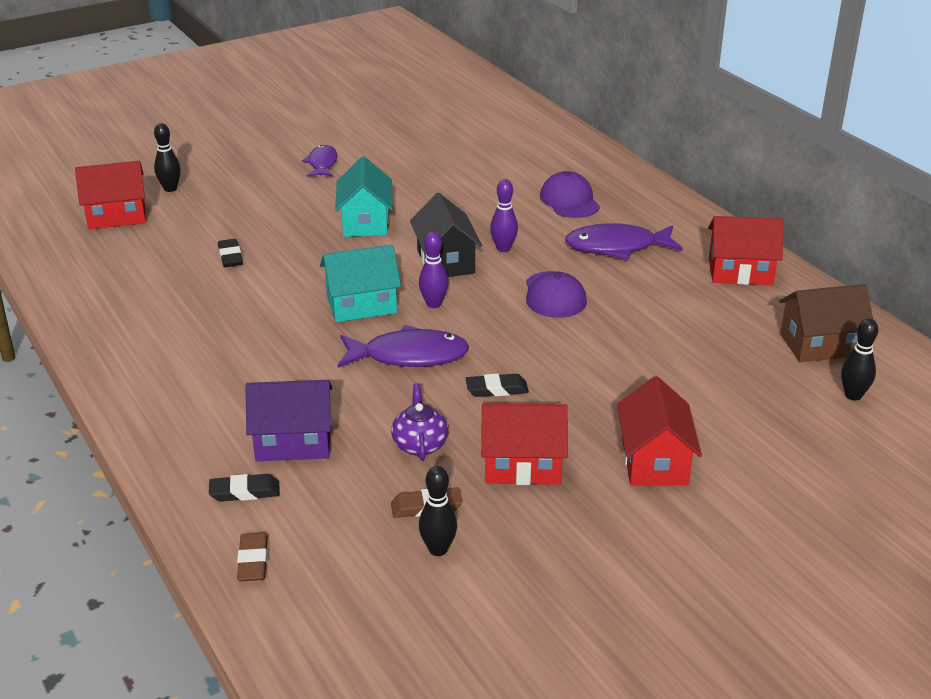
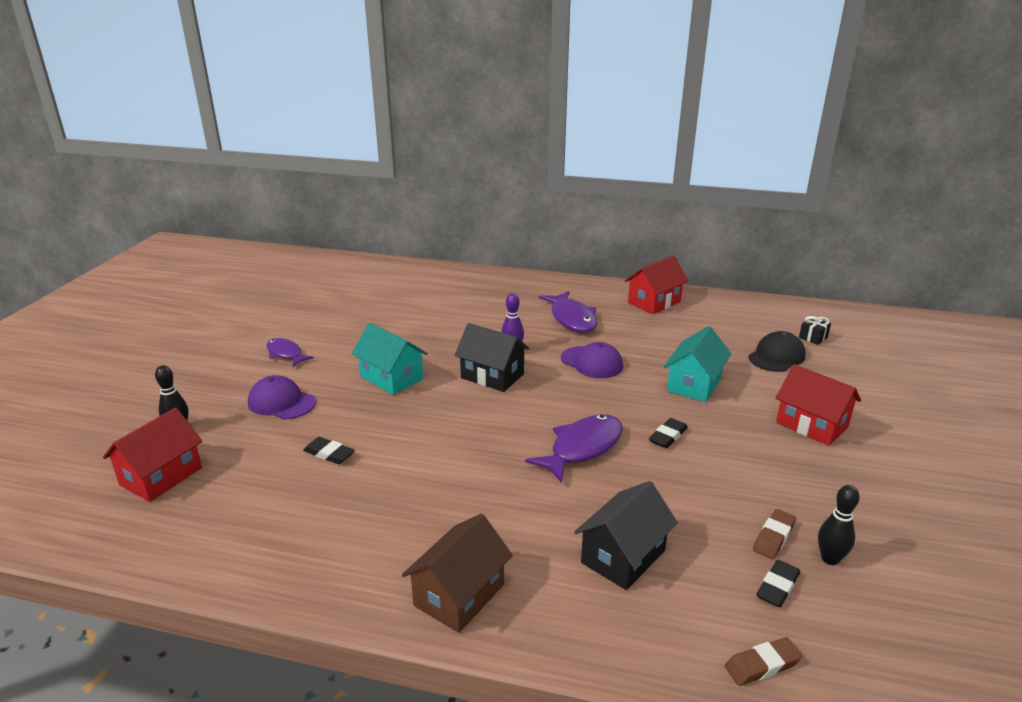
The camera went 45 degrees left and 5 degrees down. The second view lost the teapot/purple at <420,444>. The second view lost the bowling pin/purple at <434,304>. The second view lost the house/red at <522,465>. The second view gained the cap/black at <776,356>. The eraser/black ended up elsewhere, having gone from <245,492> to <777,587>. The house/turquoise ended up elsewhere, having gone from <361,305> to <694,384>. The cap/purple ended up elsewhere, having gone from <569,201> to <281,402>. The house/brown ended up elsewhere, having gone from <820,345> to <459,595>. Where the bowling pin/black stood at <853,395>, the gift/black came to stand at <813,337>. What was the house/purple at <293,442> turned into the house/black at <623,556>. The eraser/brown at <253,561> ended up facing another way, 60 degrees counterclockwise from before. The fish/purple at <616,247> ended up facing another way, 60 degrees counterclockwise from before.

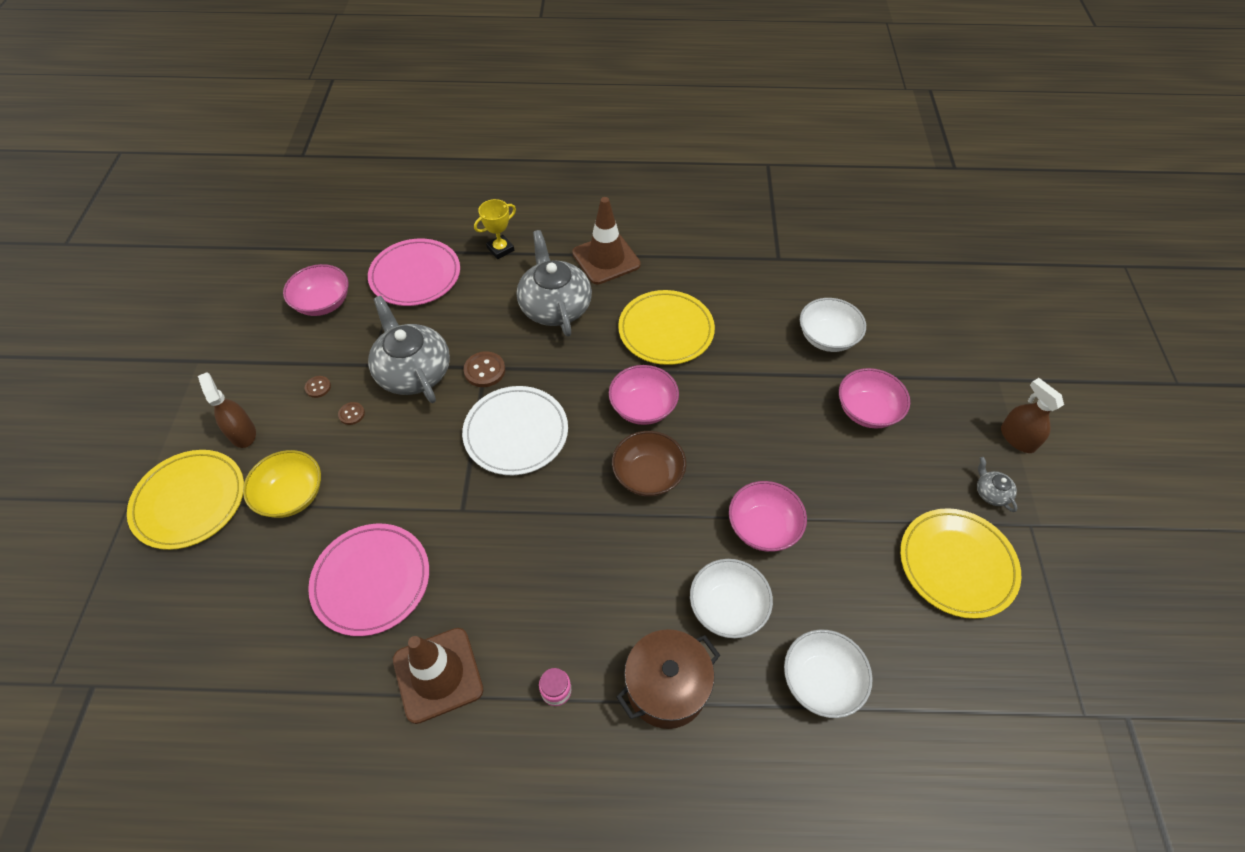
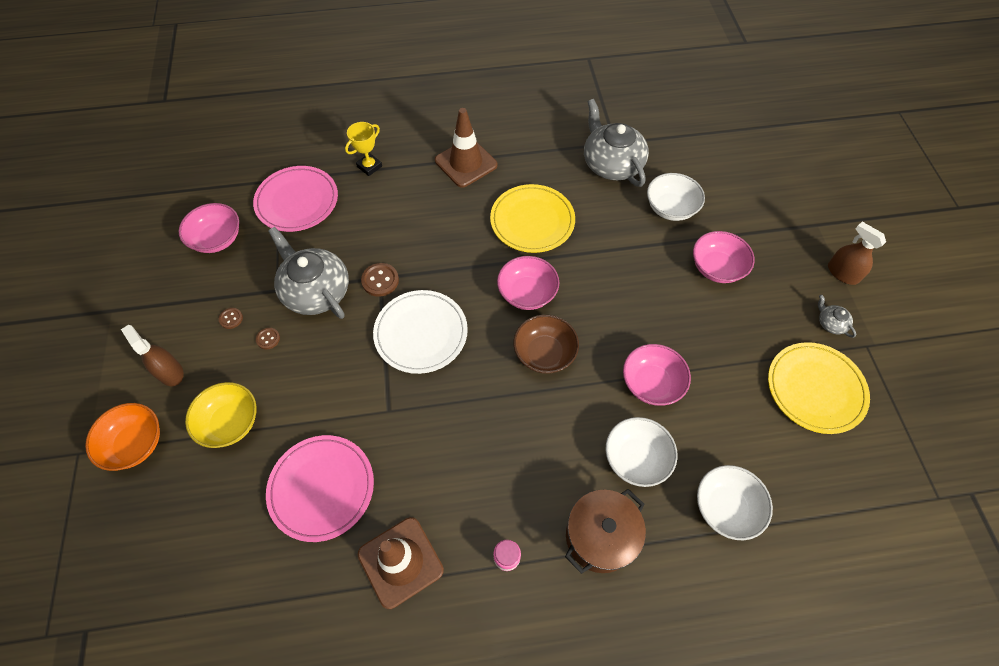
The camera went 10 degrees left and 5 degrees up. The teapot/grey ended up elsewhere, having gone from <555,306> to <611,164>. Where the plate/yellow stood at <190,501>, the bowl/orange came to stand at <135,443>.

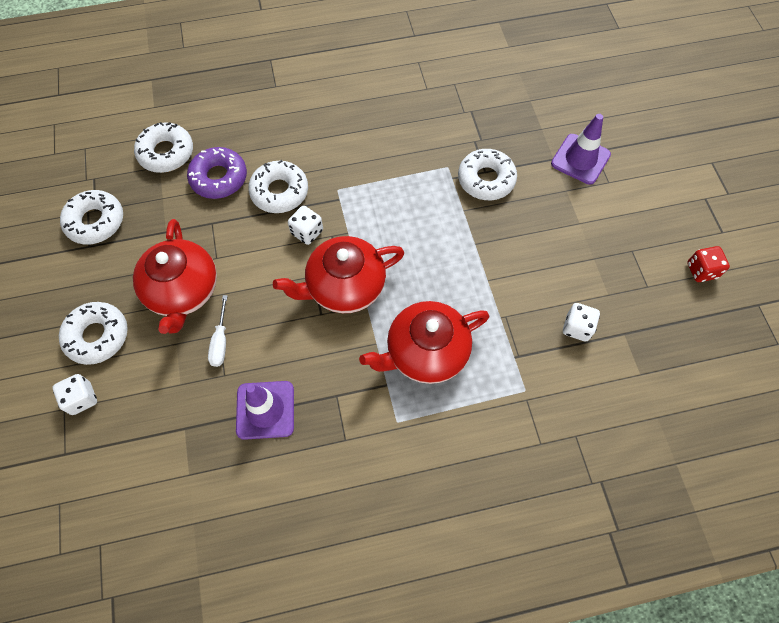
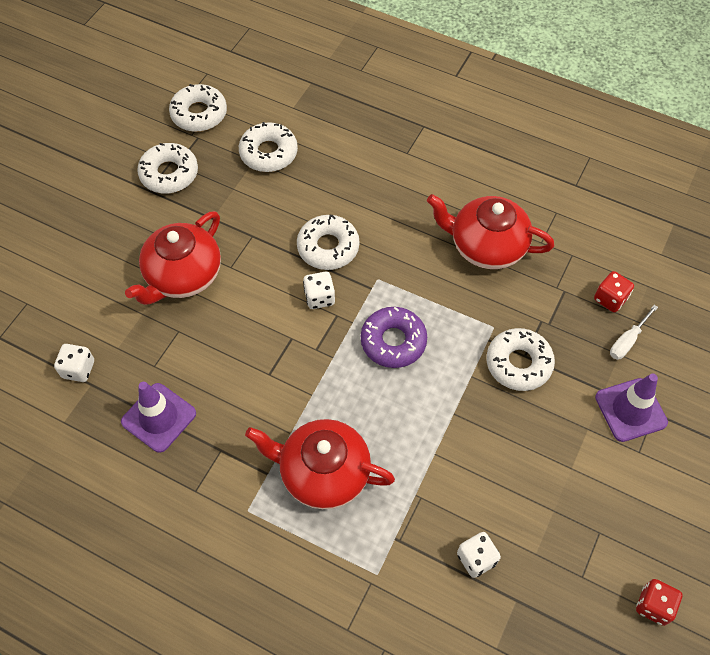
The camera went 40 degrees right and 5 degrees down. The second view gained the dice/red at <610,299>. The dice/white ended up elsewhere, having gone from <82,398> to <78,369>. The donut/white ended up elsewhere, having gone from <97,336> to <199,114>. The donut/purple ended up elsewhere, having gone from <219,178> to <393,341>. The screwdriver/white ended up elsewhere, having gone from <220,341> to <627,341>. The teapot/red ended up elsewhere, having gone from <344,287> to <486,246>.

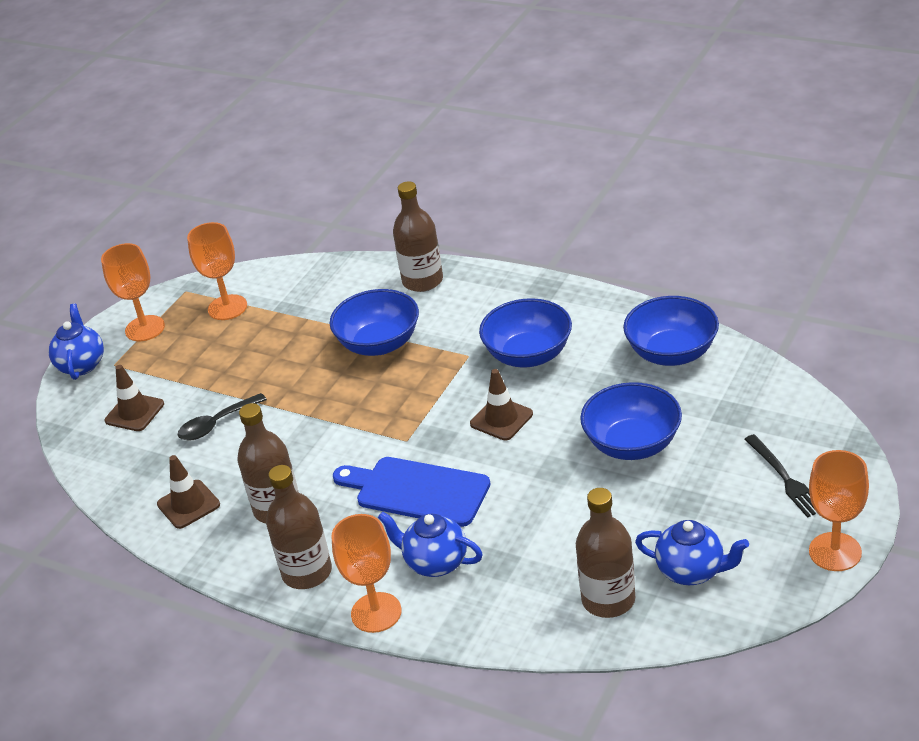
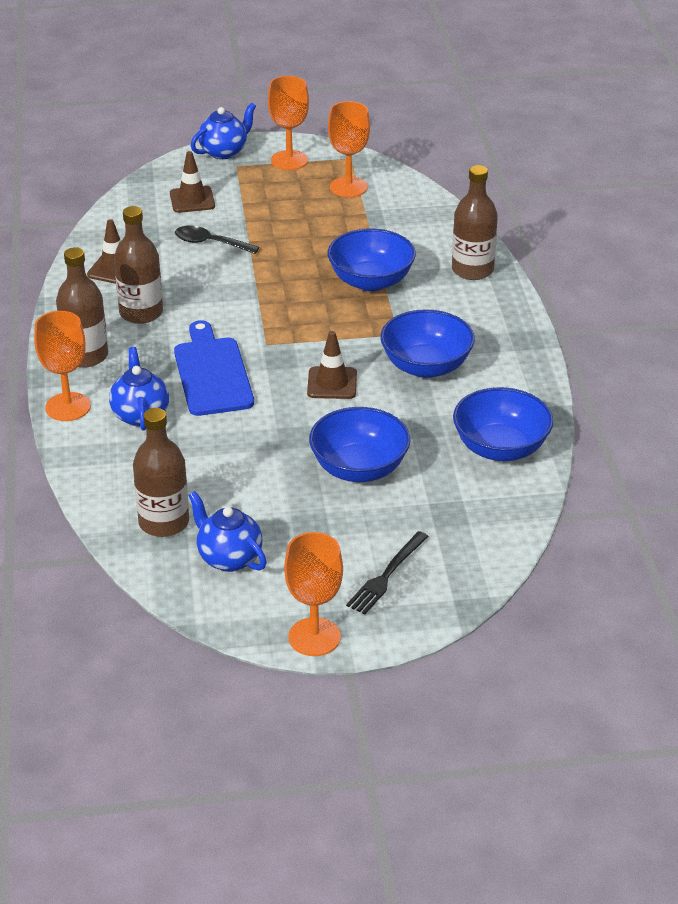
The camera went 50 degrees right and 0 degrees up. The teapot/blue at <691,571> ended up facing another way, 150 degrees clockwise from before.

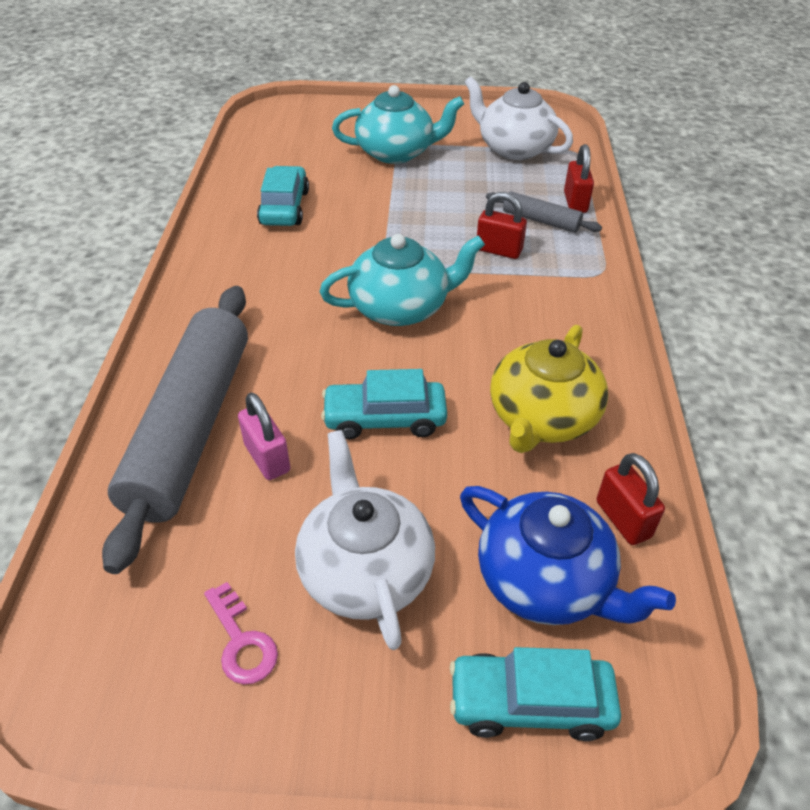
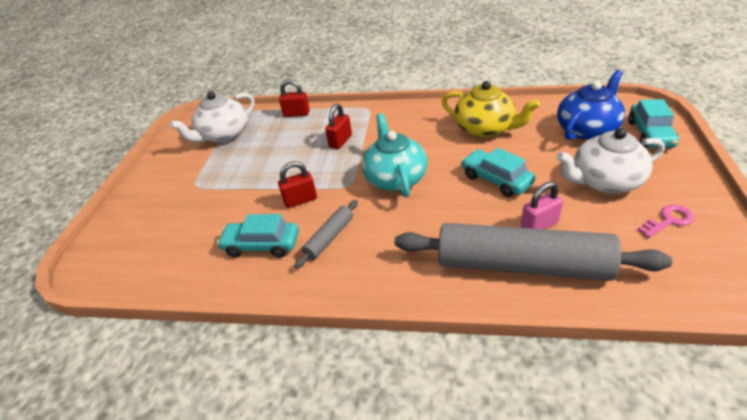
The camera went 80 degrees left and 5 degrees down. The second view lost the teapot/turquoise at <396,152>. The rolling pin/grey ended up elsewhere, having gone from <541,220> to <329,238>. The padlock/red ended up elsewhere, having gone from <623,519> to <300,200>. The car/turquoise at <385,419> ended up facing another way, 135 degrees clockwise from before.

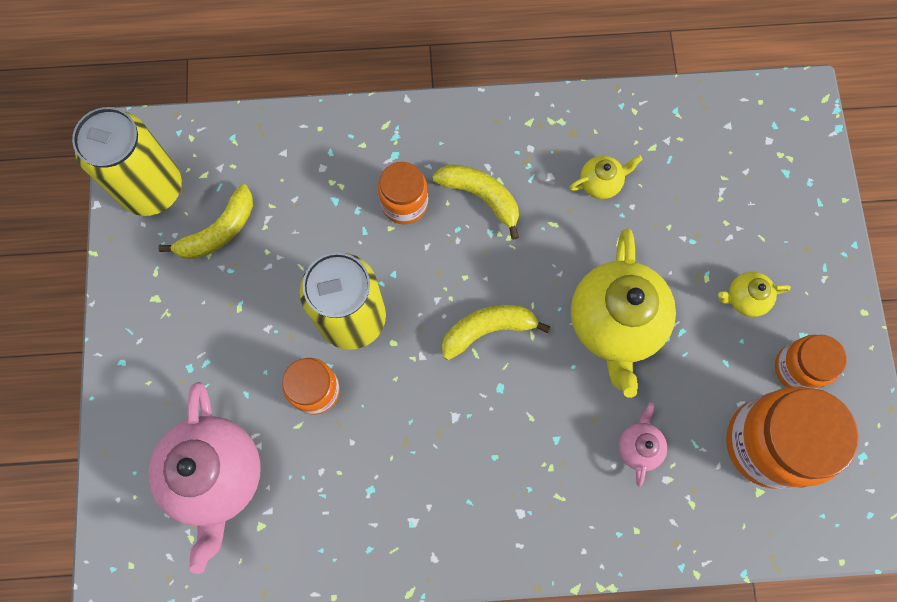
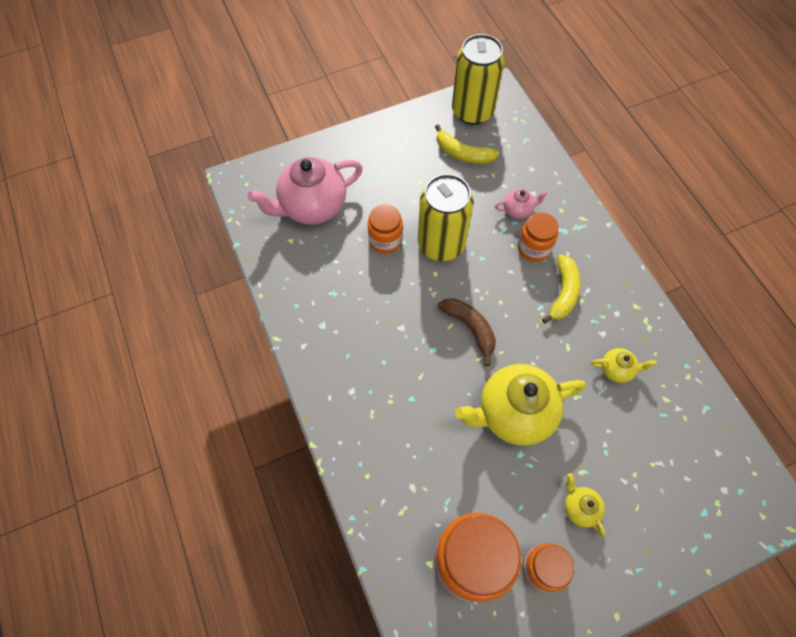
The camera went 70 degrees right and 10 degrees down. The teapot/pink ended up elsewhere, having gone from <638,446> to <518,210>. What was the banana/yellow at <487,329> turned into the banana/brown at <470,328>. The teapot/yellow at <600,183> ended up facing another way, 45 degrees counterclockwise from before.

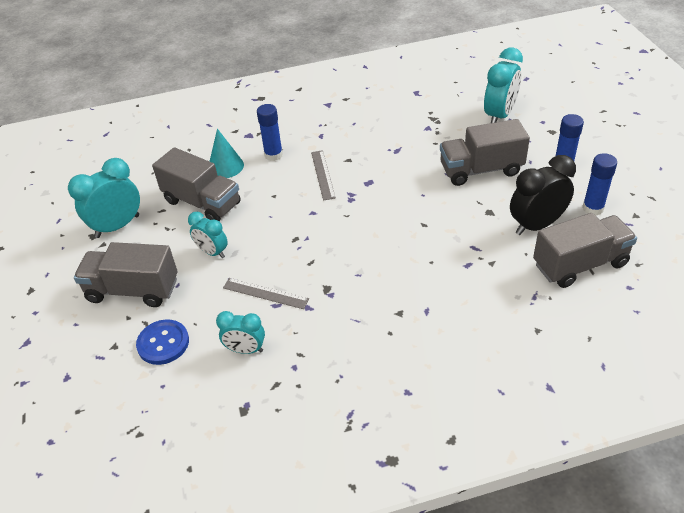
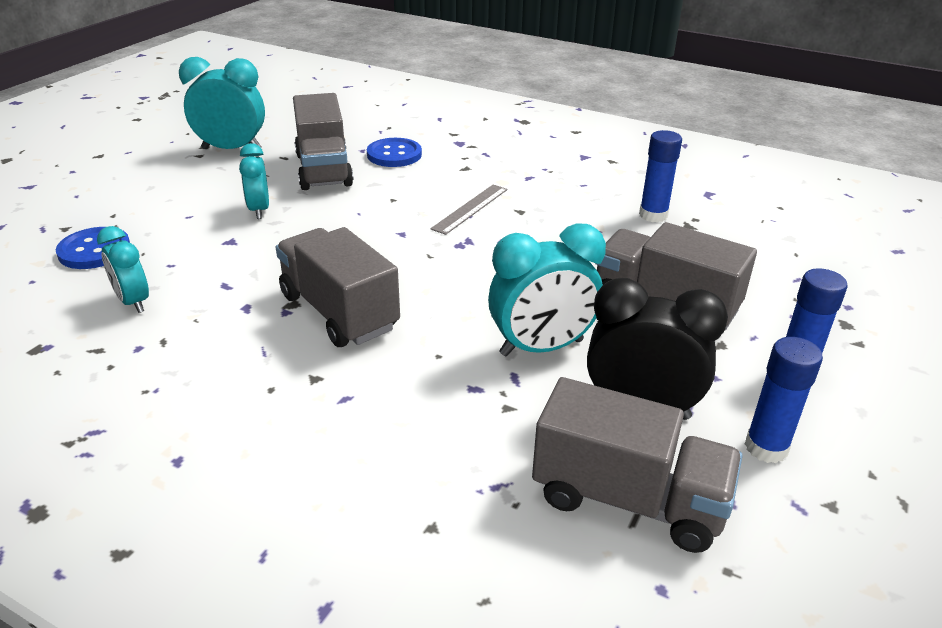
The camera went 40 degrees right and 10 degrees down. The second view lost the ruler/grey at <265,293>. The truck/grey ended up elsewhere, having gone from <133,290> to <339,312>. The glue stick/blue ended up elsewhere, having gone from <273,155> to <653,215>. The clock/turquoise ended up elsewhere, having gone from <499,115> to <541,347>. Where the cone/turquoise stood at <225,166>, the button/blue came to stand at <394,155>.

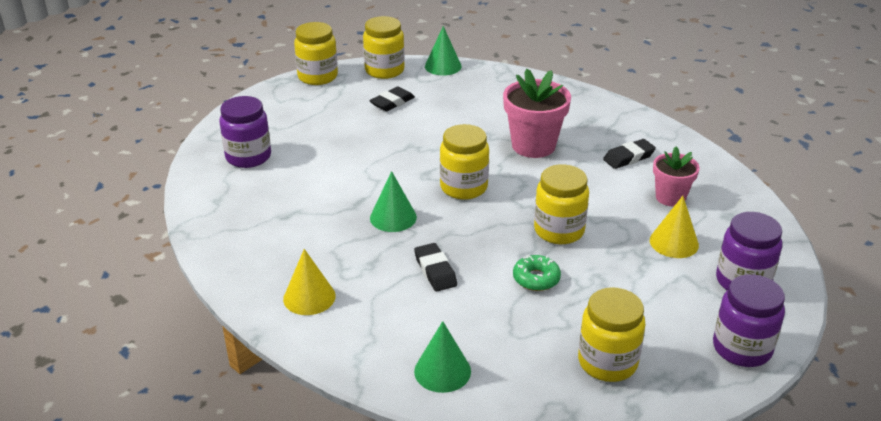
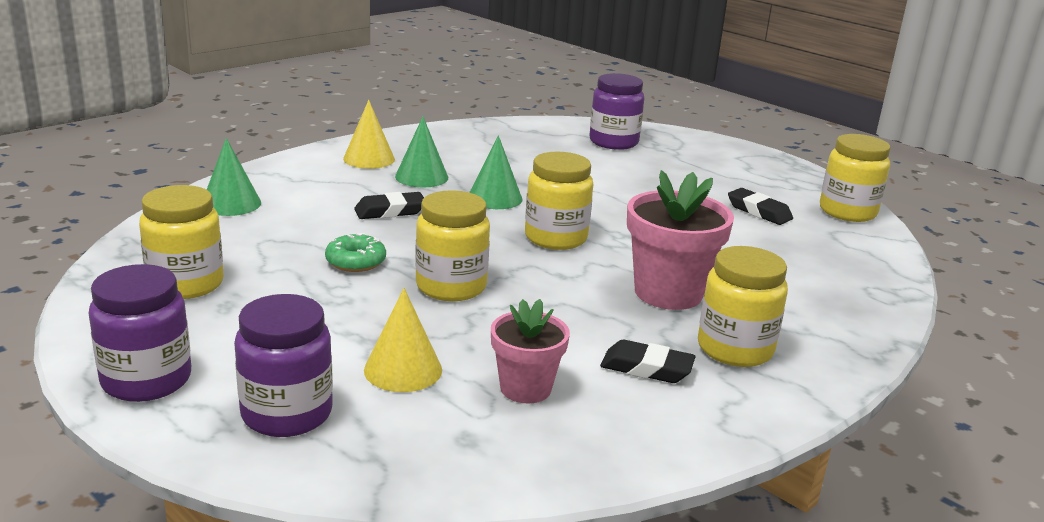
The camera went 90 degrees right and 10 degrees down. The jar/yellow ended up elsewhere, having gone from <317,77> to <735,349>. The cone/green ended up elsewhere, having gone from <443,66> to <421,177>. The eraser/black at <628,157> ended up facing another way, 45 degrees counterclockwise from before.

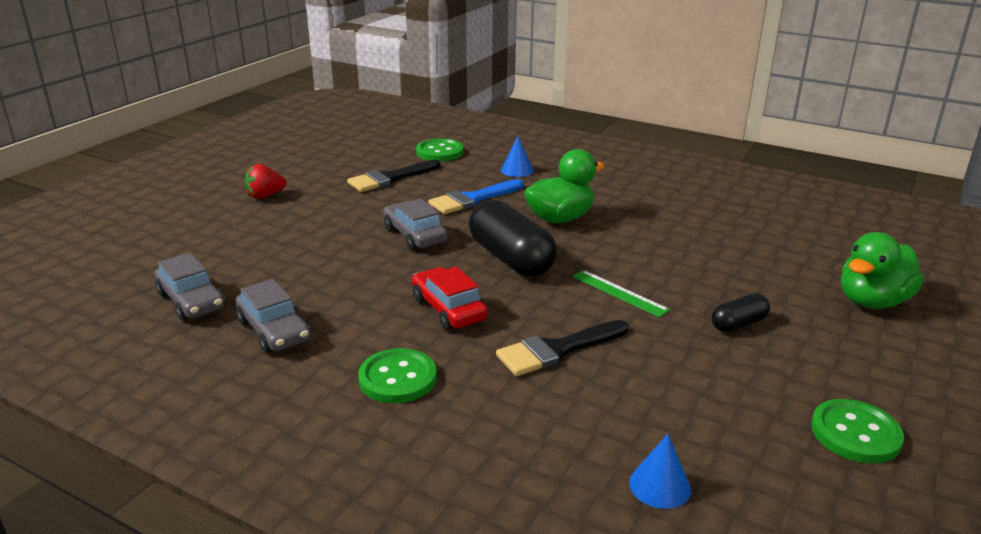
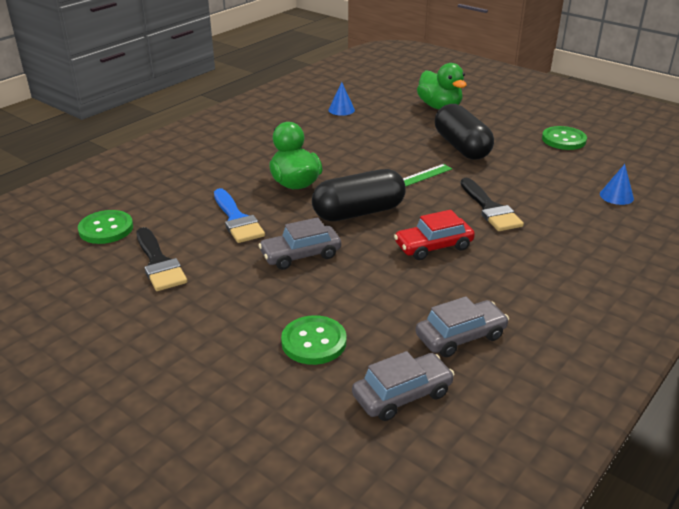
The camera went 80 degrees left and 5 degrees up. The second view lost the strawberry/red at <265,196>. The button/green ended up elsewhere, having gone from <397,378> to <314,342>. The cone/blue ended up elsewhere, having gone from <517,170> to <341,110>. The size of the capsule/black at <738,324> changed by a factor of 1.98.

